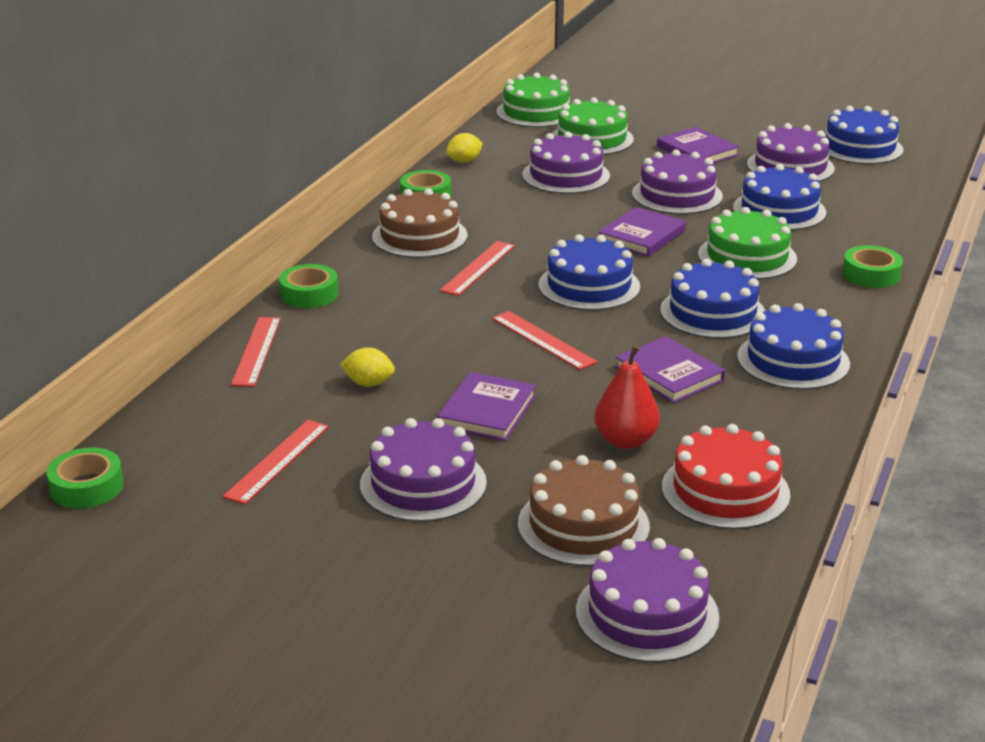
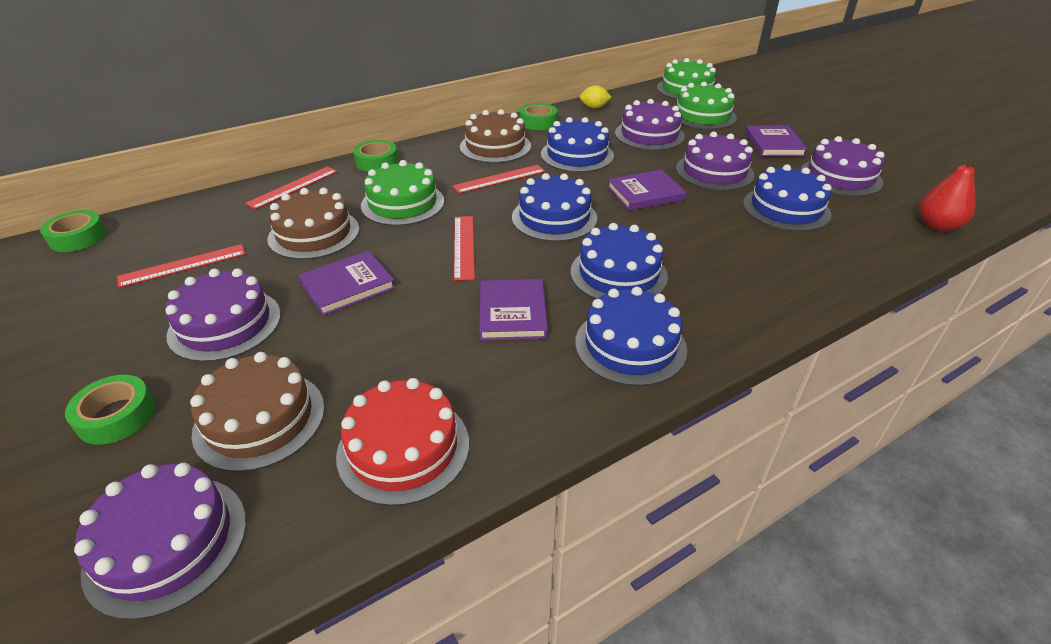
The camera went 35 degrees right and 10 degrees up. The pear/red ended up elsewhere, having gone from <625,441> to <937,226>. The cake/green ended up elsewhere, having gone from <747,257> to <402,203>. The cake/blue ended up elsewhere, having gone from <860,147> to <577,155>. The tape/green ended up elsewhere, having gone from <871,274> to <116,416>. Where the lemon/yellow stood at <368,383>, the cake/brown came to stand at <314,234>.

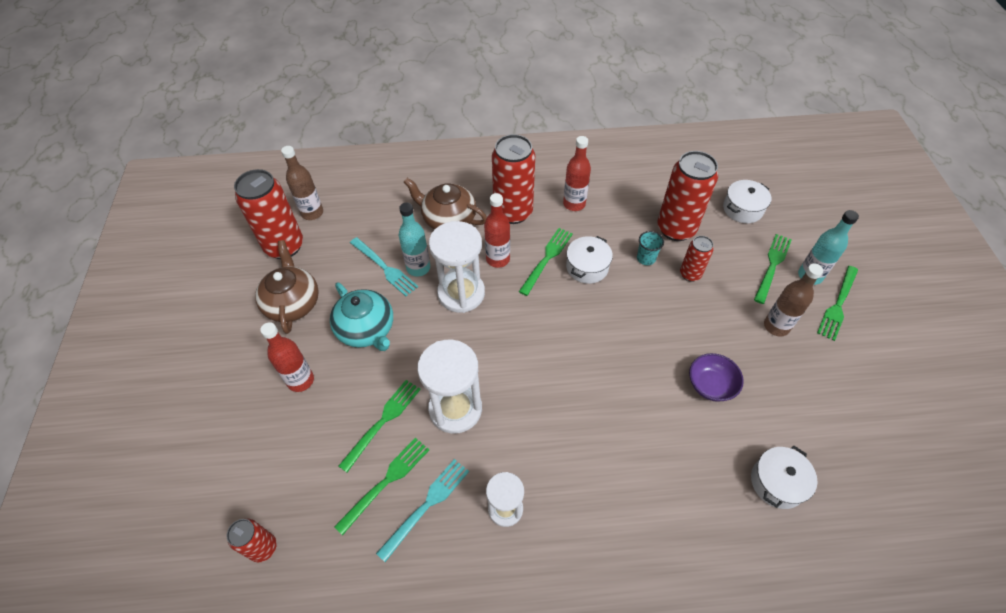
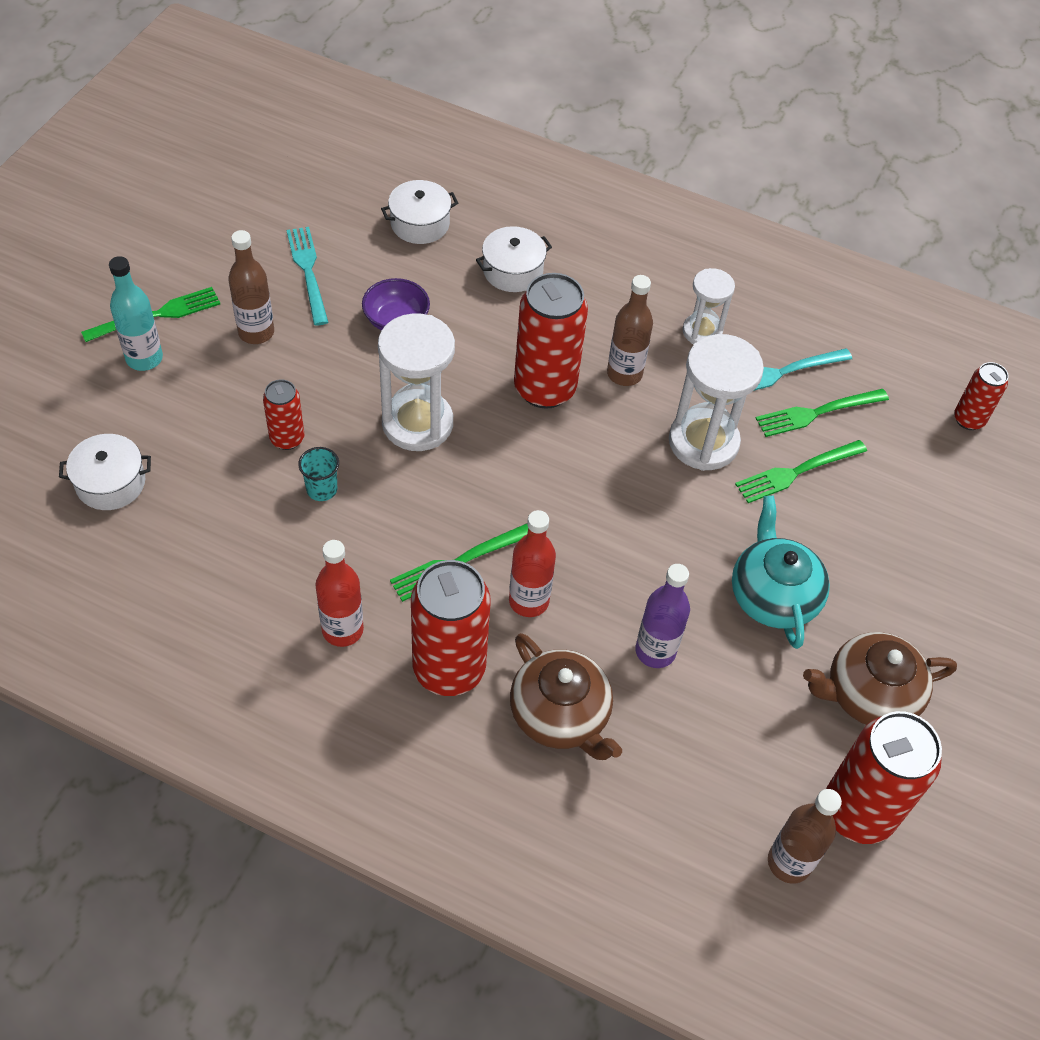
The camera went 155 degrees left and 0 degrees up. The second view lost the bottle/red at <300,380>. The second view lost the fork/green at <772,265>. The second view gained the bottle/brown at <624,374>. The fork/turquoise ended up elsewhere, having gone from <385,268> to <308,271>. The hourglass/white ended up elsewhere, having gone from <461,293> to <417,423>. The pot/white ended up elsewhere, having gone from <587,267> to <512,271>. The can/red ended up elsewhere, having gone from <676,229> to <544,389>. What was the bottle/turquoise at <418,268> turned into the bottle/purple at <655,651>. The teapot/brown at <292,303> ended up facing another way, 60 degrees clockwise from before.

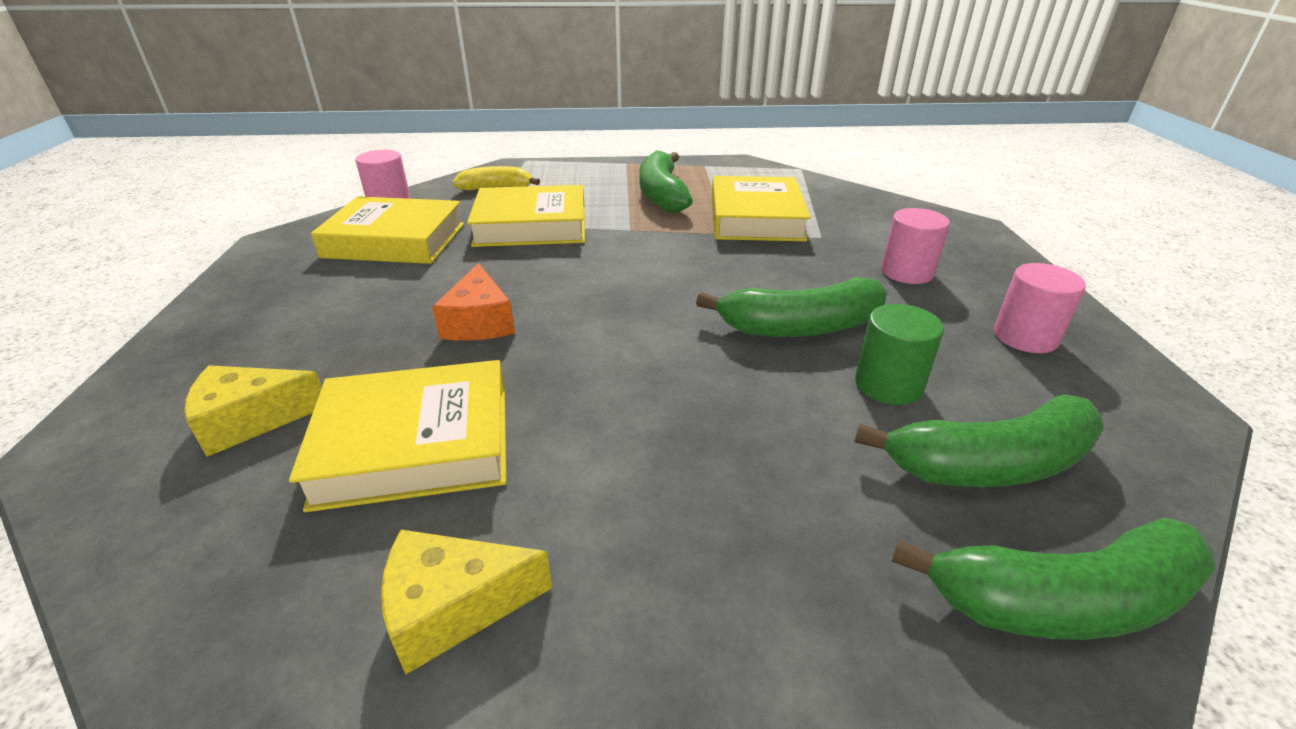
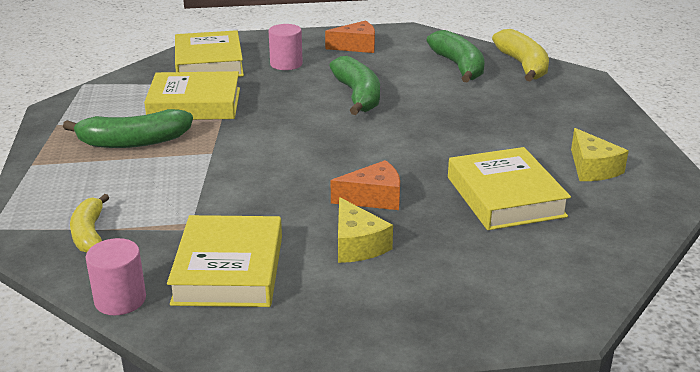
The camera went 95 degrees left and 5 degrees down. The second view lost the cylinder/green at <888,385>. The cheese/yellow ended up elsewhere, having gone from <250,420> to <357,245>. The book/yellow ended up elsewhere, having gone from <531,226> to <209,63>. Where the cylinder/pink stood at <1025,337>, the cheese/orange came to stand at <356,46>. What was the banana/green at <1061,600> turned into the banana/yellow at <523,66>.

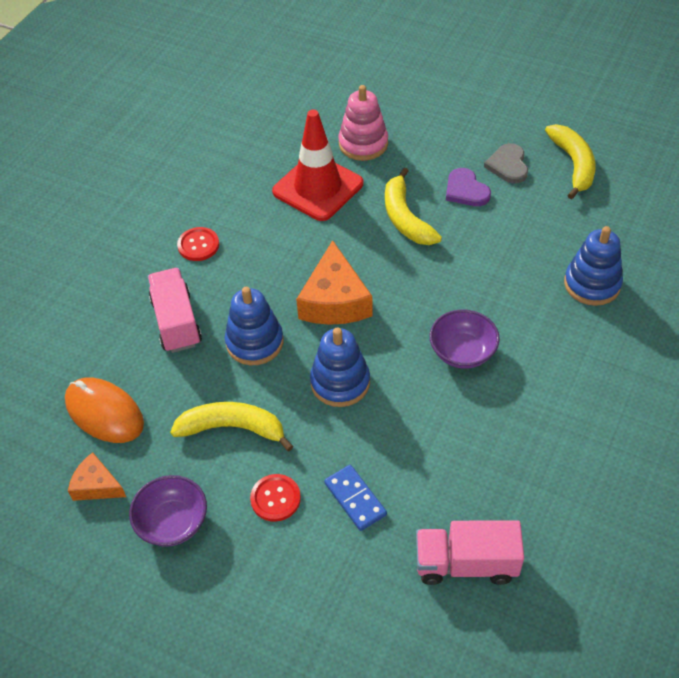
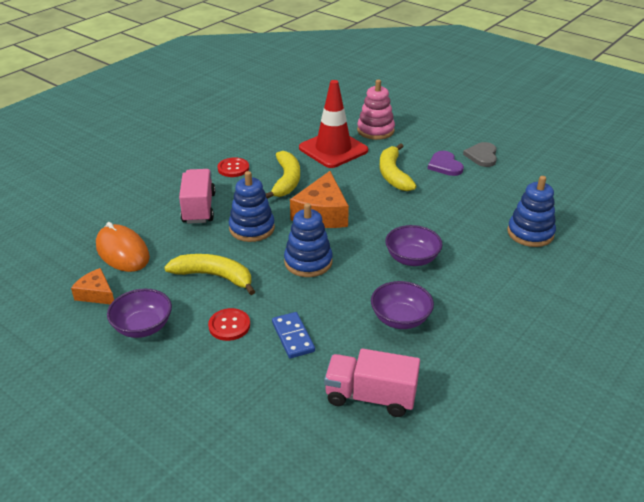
The camera went 10 degrees right and 15 degrees down. The second view gained the bowl/purple at <400,319>. The banana/yellow ended up elsewhere, having gone from <573,164> to <286,181>.

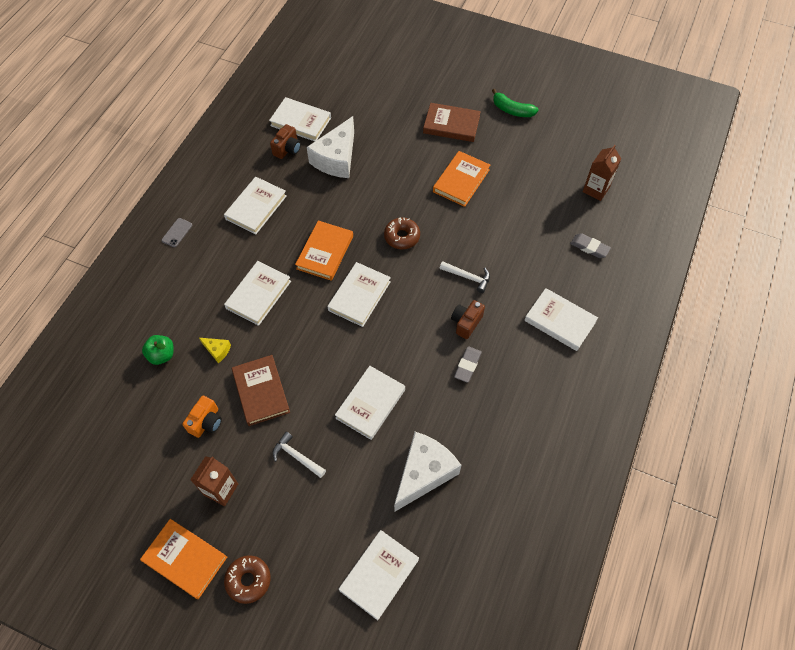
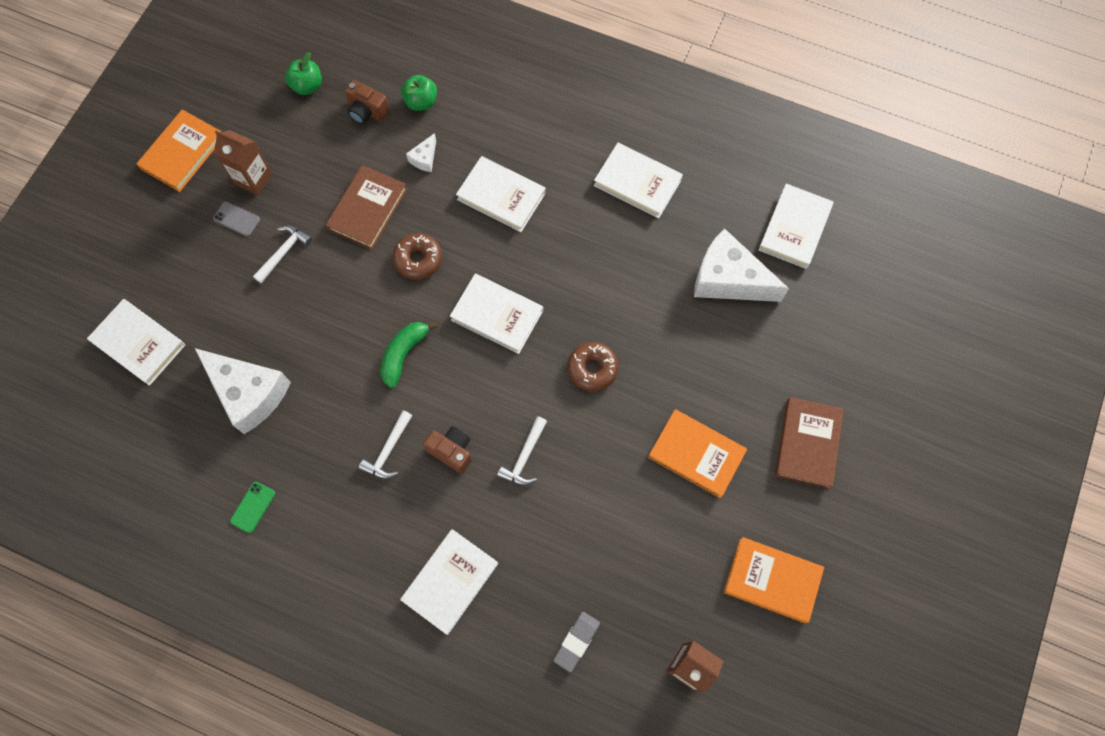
The camera went 90 degrees right and 10 degrees up. The second view lost the camera/orange at <206,422>. The second view lost the book/white at <370,404>. The second view gained the phone/green at <253,507>. The second view gained the apple/green at <307,86>. The phone/grey ended up elsewhere, having gone from <177,232> to <236,219>. The donut/brown ended up elsewhere, having gone from <248,580> to <418,259>. The camera/brown ended up elsewhere, having gone from <287,149> to <367,111>. The book/orange ended up elsewhere, having gone from <325,252> to <772,580>. The banana/green ended up elsewhere, having gone from <512,110> to <404,354>. Where the eraser/grey stood at <467,365>, the hammer/white came to stand at <388,450>. What was the cheese/yellow at <217,350> turned into the cheese/white at <424,158>. The book/brown at <261,391> ended up facing another way, 45 degrees counterclockwise from before.

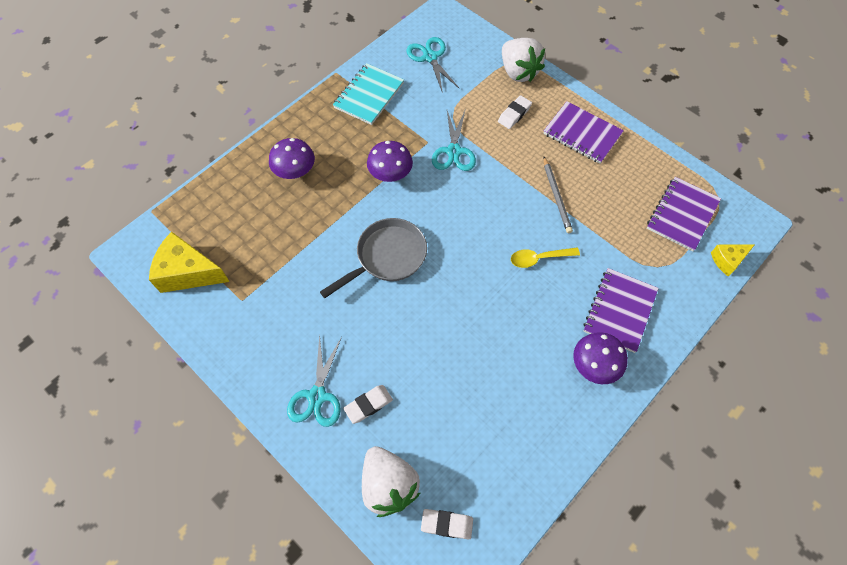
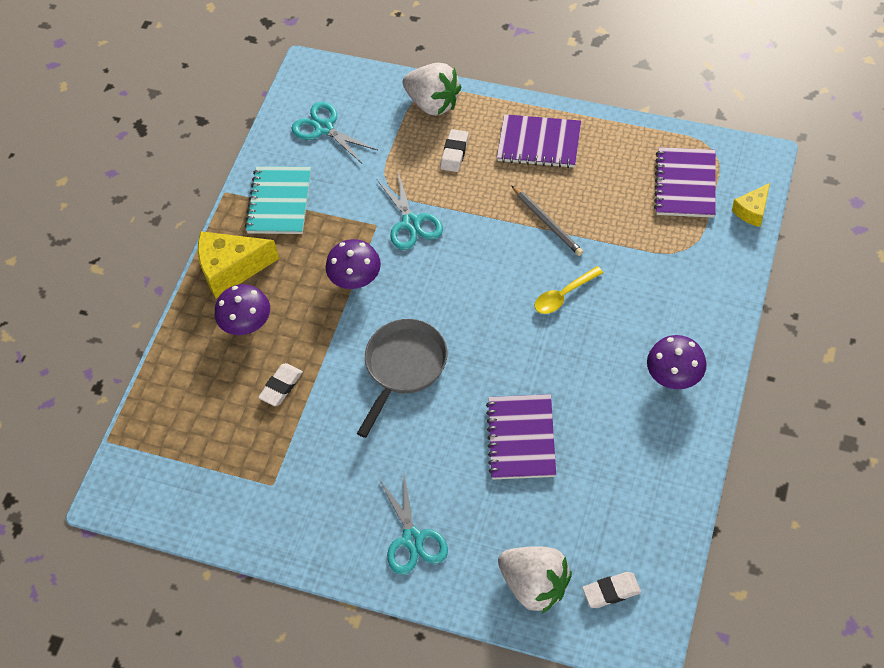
The camera went 20 degrees left and 5 degrees down. The cheese/yellow ended up elsewhere, having gone from <188,272> to <231,269>. The eraser/white ended up elsewhere, having gone from <368,405> to <281,386>. The notebook/purple ended up elsewhere, having gone from <619,311> to <521,438>.

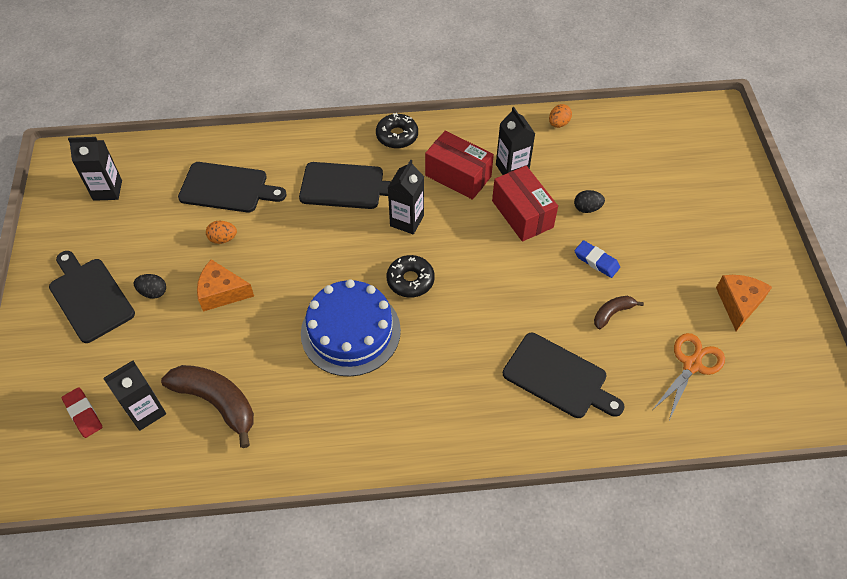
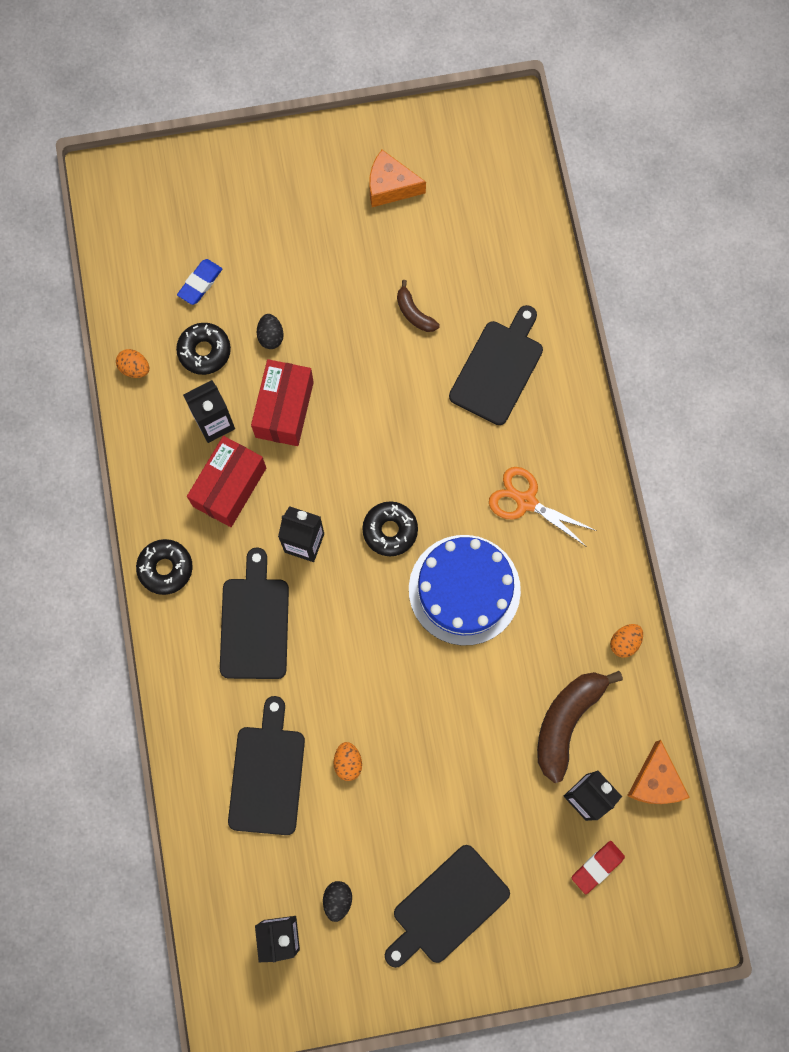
The camera went 95 degrees left and 20 degrees up. The second view gained the donut/black at <204,351>. The second view gained the egg/orange at <624,642>. The egg/black ended up elsewhere, having gone from <153,292> to <337,900>. The cheese/orange ended up elsewhere, having gone from <222,292> to <655,781>. The eraser/blue ended up elsewhere, having gone from <596,261> to <200,283>. The scissors/orange ended up elsewhere, having gone from <692,365> to <526,501>. The box/red at <522,214> ended up facing another way, 45 degrees counterclockwise from before.

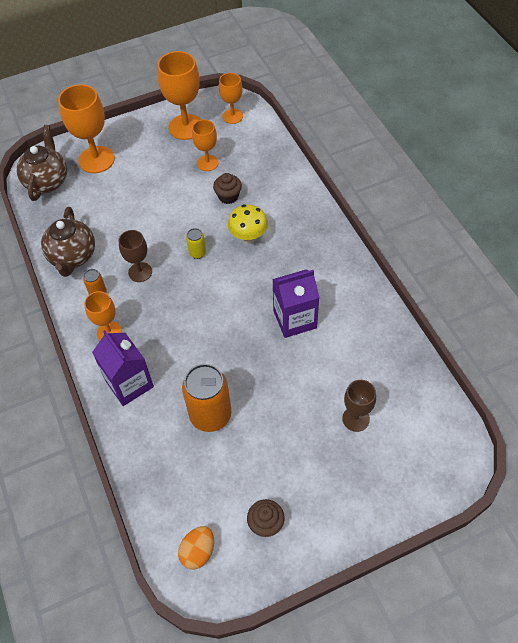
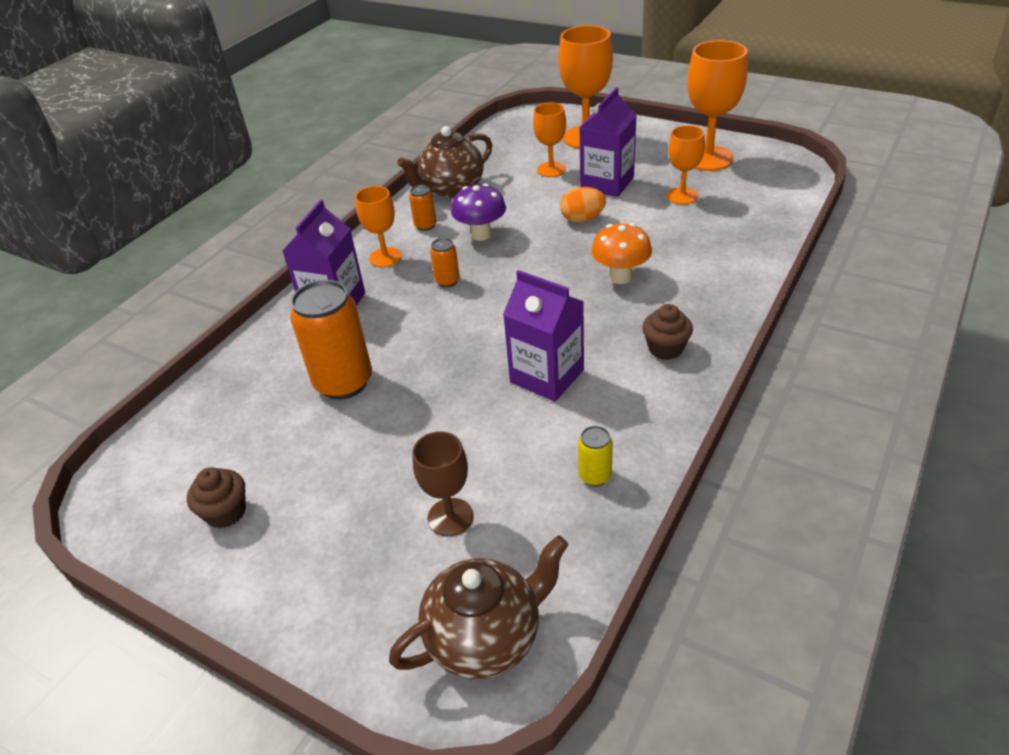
The camera went 55 degrees right and 15 degrees down. The second view gained the can/orange at <447,281>. The second view gained the carton/purple at <607,183>. The teapot/brown ended up elsewhere, having gone from <47,181> to <485,637>. The egg/orange ended up elsewhere, having gone from <198,552> to <582,219>. The can/yellow ended up elsewhere, having gone from <197,253> to <595,476>. The cupcake/brown ended up elsewhere, having gone from <228,196> to <665,348>. The goblet/orange ended up elsewhere, having gone from <232,116> to <551,169>. Where the goblet/brown stood at <140,272>, the mushroom/purple came to stand at <481,234>. What was the mushroom/yellow at <248,237> turned into the mushroom/orange at <620,277>.

